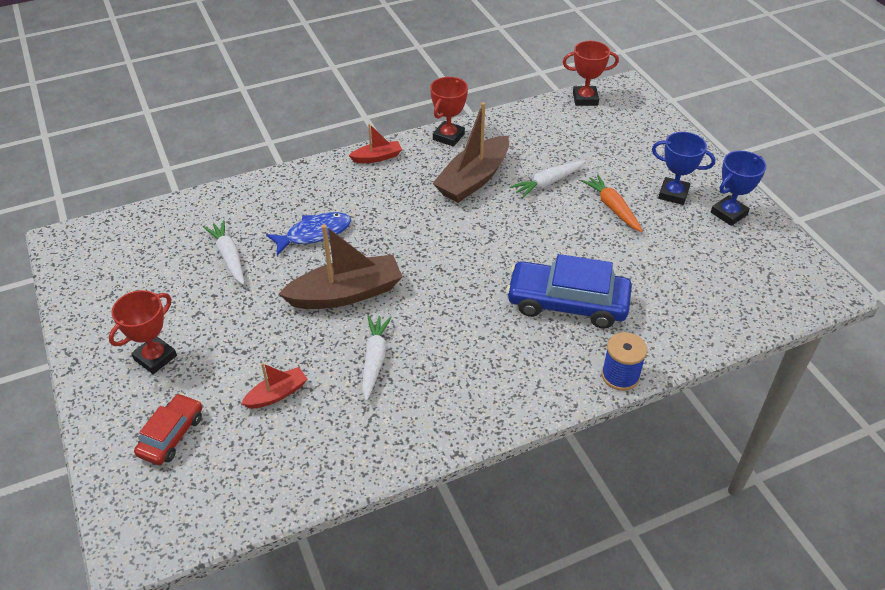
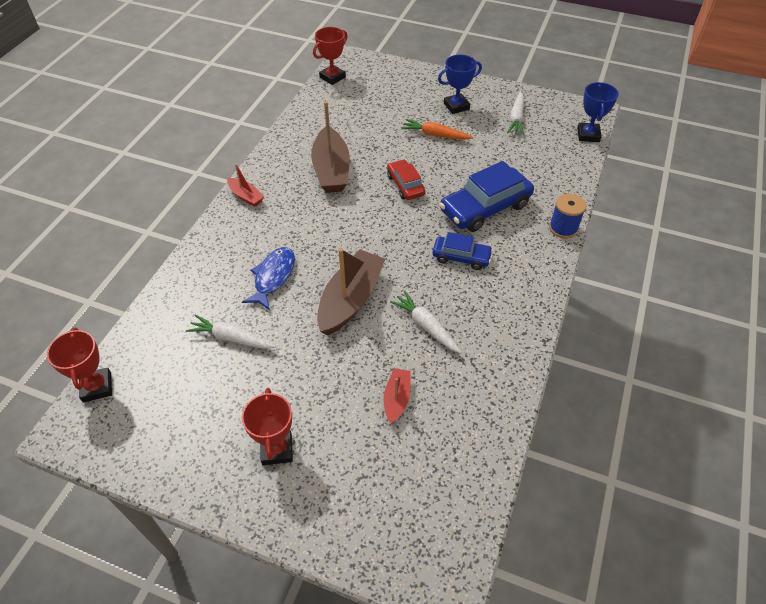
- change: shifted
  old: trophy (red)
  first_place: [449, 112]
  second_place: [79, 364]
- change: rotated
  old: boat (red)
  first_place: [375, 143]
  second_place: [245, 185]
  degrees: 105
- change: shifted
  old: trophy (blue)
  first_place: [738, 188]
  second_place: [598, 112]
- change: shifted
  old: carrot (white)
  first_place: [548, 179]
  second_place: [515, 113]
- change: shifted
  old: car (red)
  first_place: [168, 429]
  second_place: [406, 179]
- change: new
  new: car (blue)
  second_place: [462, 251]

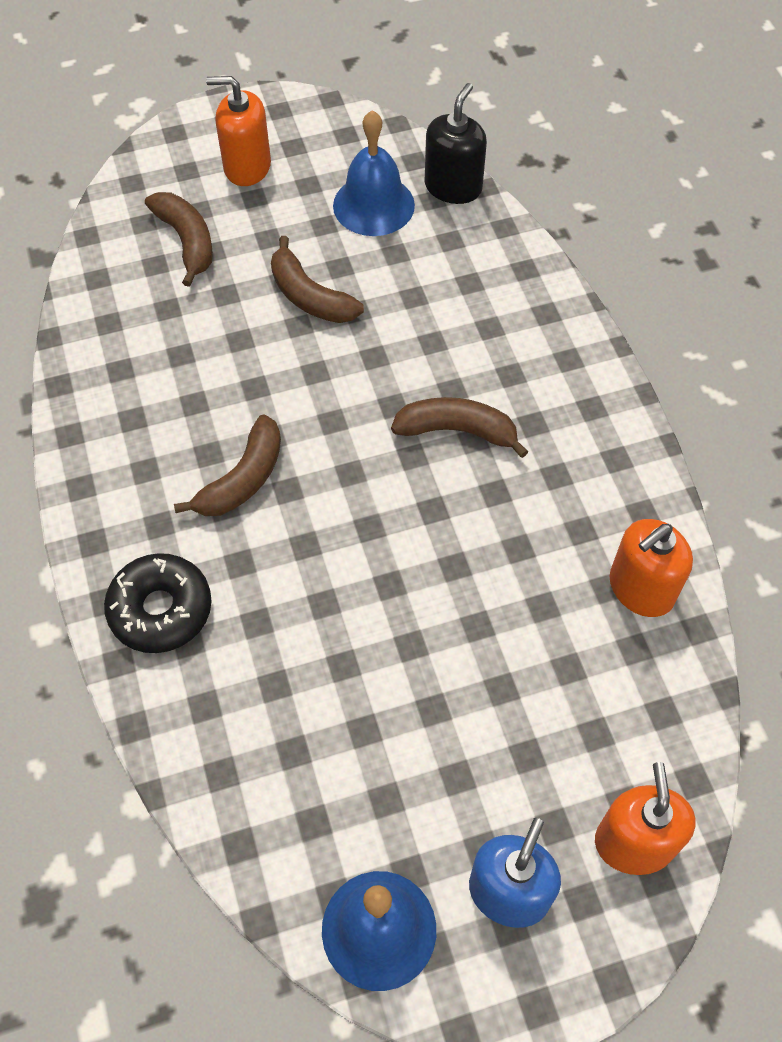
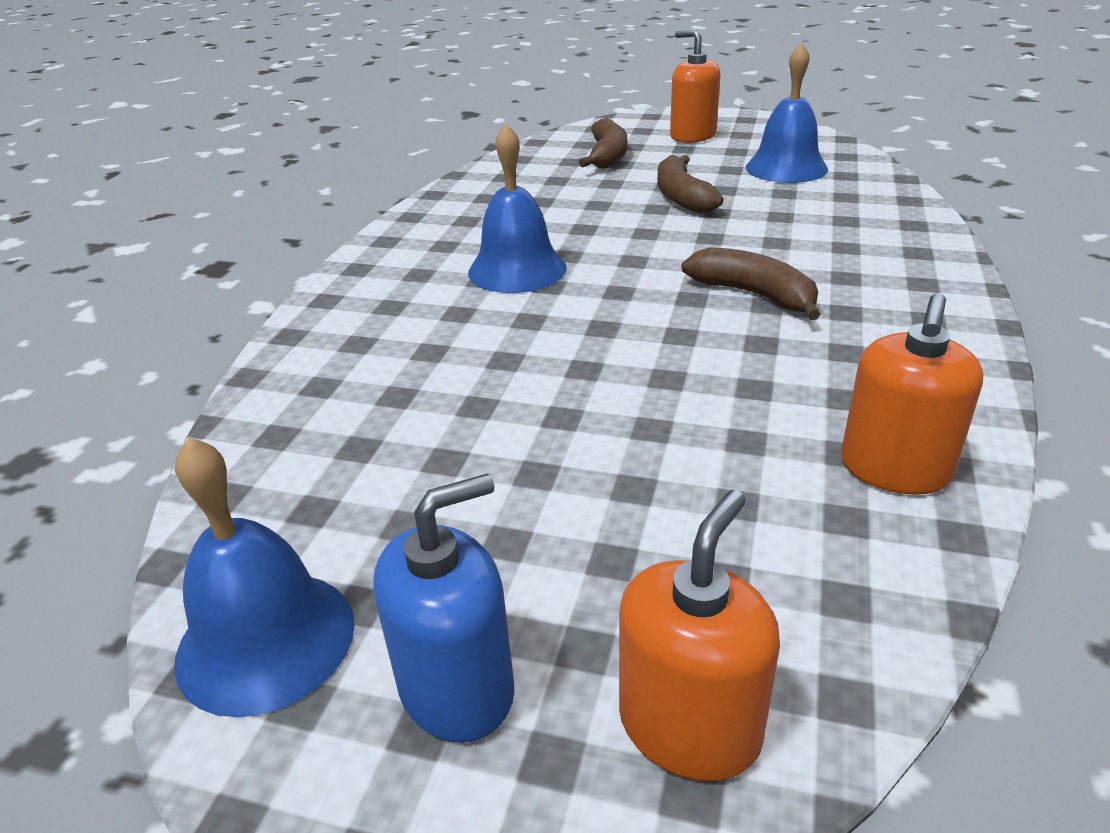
- change: gone
  old: soap dispenser (black)
  first_place: [456, 143]
- change: swapped
  old: banana (brown)
  new: bell (blue)
  first_place: [227, 465]
  second_place: [517, 208]
- change: rotated
  old: soap dispenser (orange)
  first_place: [651, 568]
  second_place: [912, 394]
  degrees: -60
- change: gone
  old: donut (black)
  first_place: [158, 603]

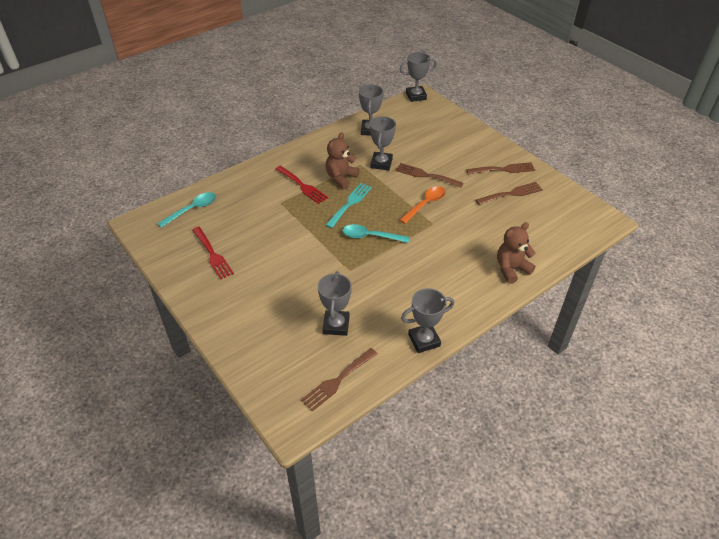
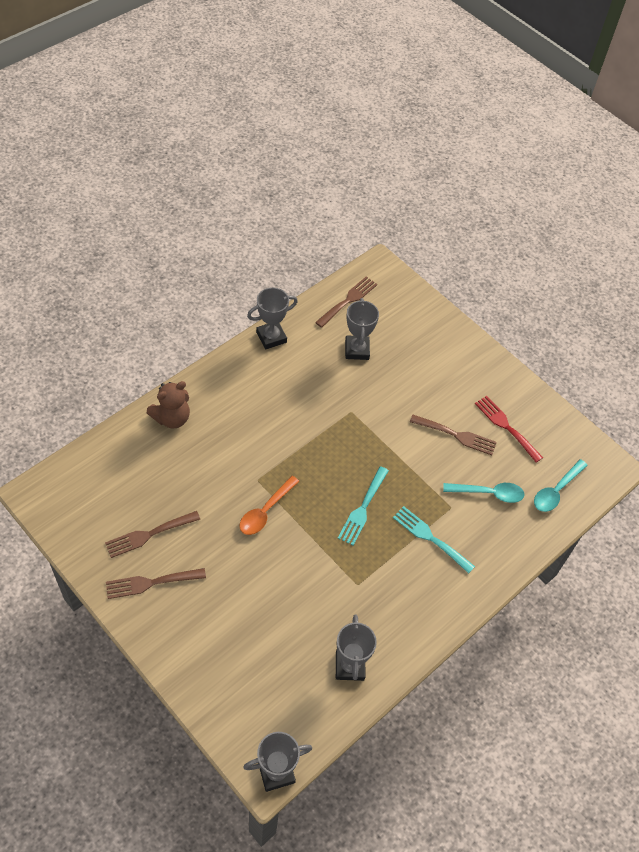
- change: gone
  old: trophy (grey)
  first_place: [383, 143]
- change: gone
  old: teddy bear (brown)
  first_place: [342, 160]
- change: shifted
  old: fork (brown)
  first_place: [429, 175]
  second_place: [453, 435]
- change: repainted
  old: fork (red)
  new: fork (turquoise)
  first_place: [301, 185]
  second_place: [434, 539]
- change: shifted
  old: spoon (turquoise)
  first_place: [375, 233]
  second_place: [484, 493]

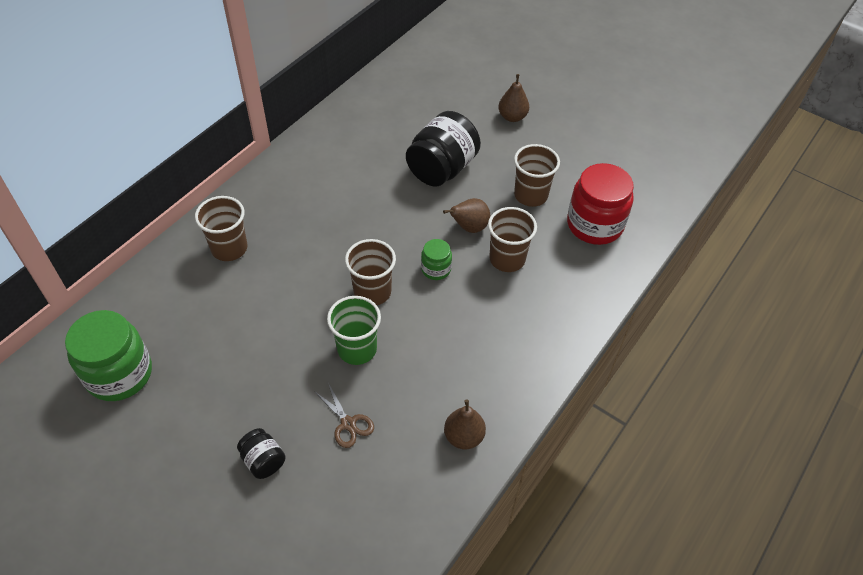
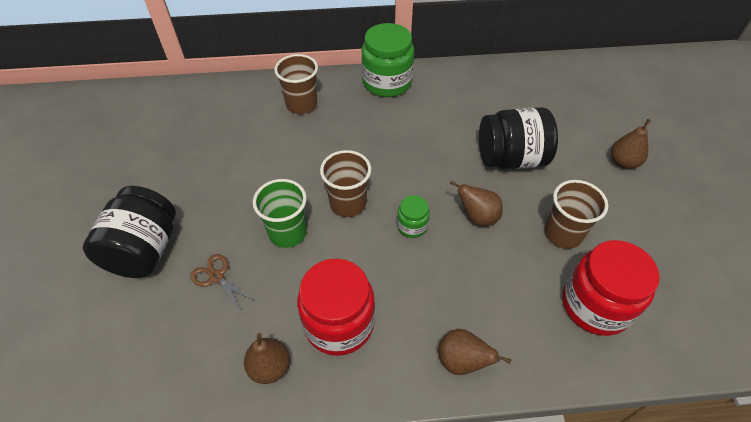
- change: gone
  old: cup (brown)
  first_place: [512, 239]
- change: shifted
  old: jar (green)
  first_place: [108, 355]
  second_place: [387, 60]
- change: rotated
  old: scissors (brown)
  first_place: [344, 415]
  second_place: [222, 282]
  degrees: 120
- change: scaled
  old: jar (black)
  first_place: [261, 453]
  second_place: [129, 232]
  factor: 2.0
- change: new
  new: jar (red)
  second_place: [336, 307]
- change: new
  new: pear (brown)
  second_place: [474, 352]

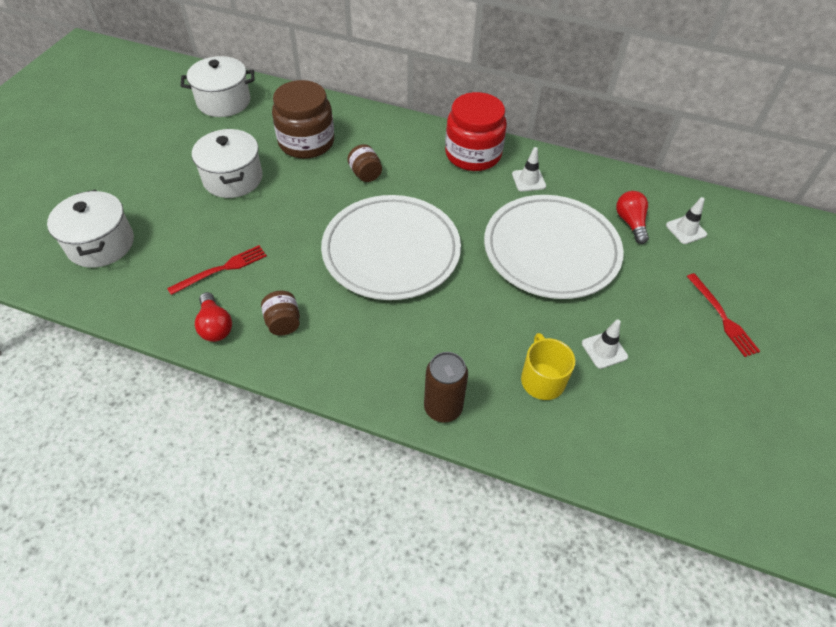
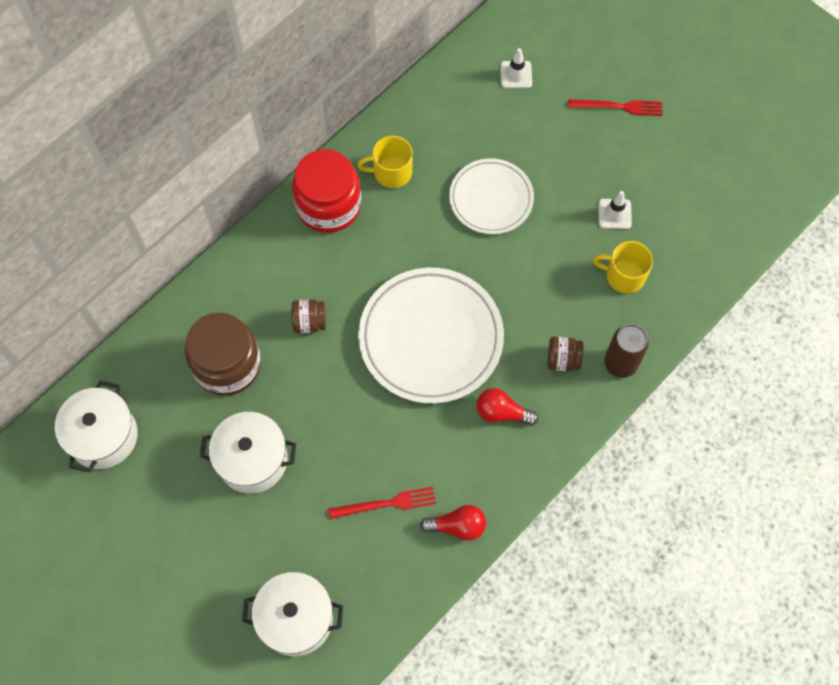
- change: swapped
  old: traffic cone (white)
  new: mug (yellow)
  first_place: [529, 169]
  second_place: [385, 162]
- change: shifted
  old: light bulb (red)
  first_place: [632, 217]
  second_place: [507, 406]
- change: scaled
  old: plate (white)
  first_place: [554, 247]
  second_place: [491, 196]
  factor: 0.61
- change: rotated
  old: fork (red)
  first_place: [217, 270]
  second_place: [382, 502]
  degrees: 90
- change: shifted
  old: jar (brown)
  first_place: [280, 313]
  second_place: [565, 353]

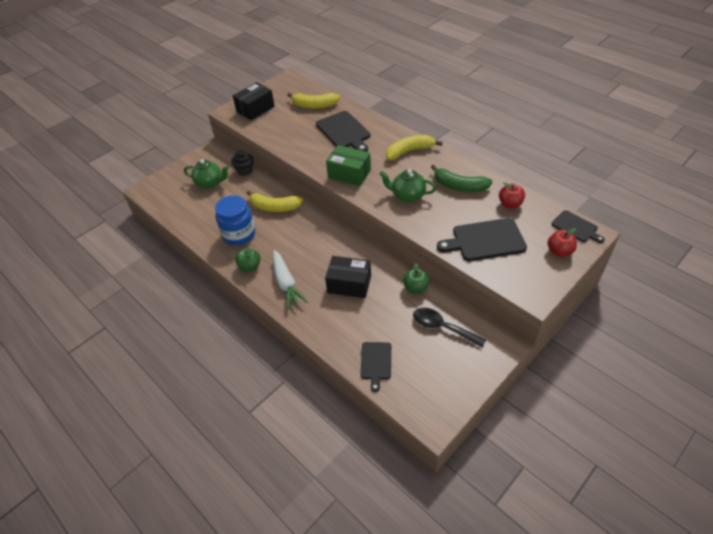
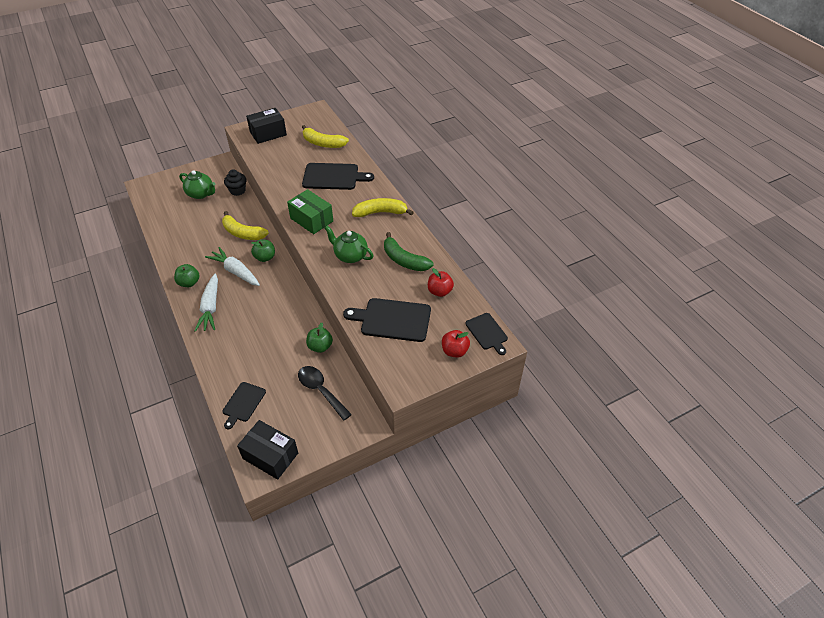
- change: rotated
  old: cutting board (black)
  first_place: [343, 131]
  second_place: [338, 176]
  degrees: -75
- change: gone
  old: jar (blue)
  first_place: [235, 220]
- change: shifted
  old: box (black)
  first_place: [348, 277]
  second_place: [267, 450]
- change: new
  new: apple (green)
  second_place: [263, 250]
- change: new
  new: carrot (white)
  second_place: [232, 266]

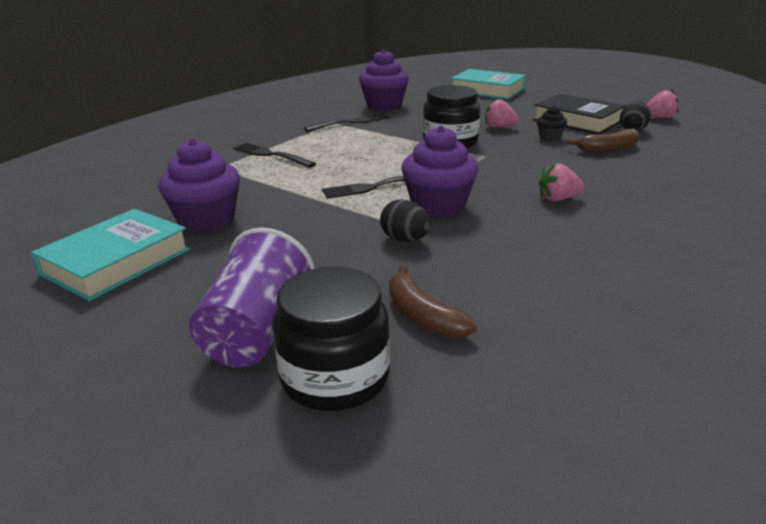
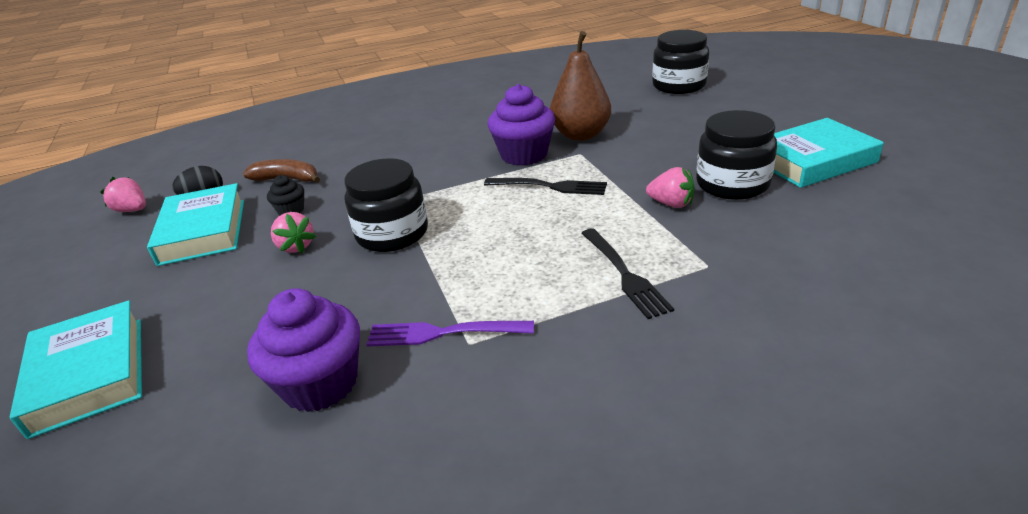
- change: repainted
  old: book (black)
  new: book (turquoise)
  first_place: [579, 114]
  second_place: [195, 224]
- change: repainted
  old: fork (black)
  new: fork (purple)
  first_place: [347, 122]
  second_place: [450, 334]
- change: swapped
  old: cupcake (purple)
  new: jar (black)
  first_place: [199, 185]
  second_place: [736, 155]
- change: shifted
  old: strawberry (pink)
  first_place: [561, 182]
  second_place: [670, 187]
- change: swapped
  old: egg (black)
  new: pear (brown)
  first_place: [405, 220]
  second_place: [580, 86]
- change: gone
  old: cup (purple)
  first_place: [252, 298]
- change: gone
  old: banana (brown)
  first_place: [433, 301]

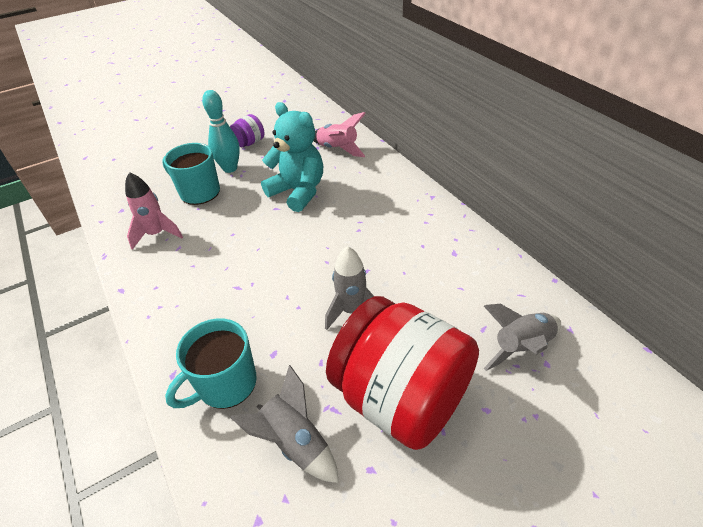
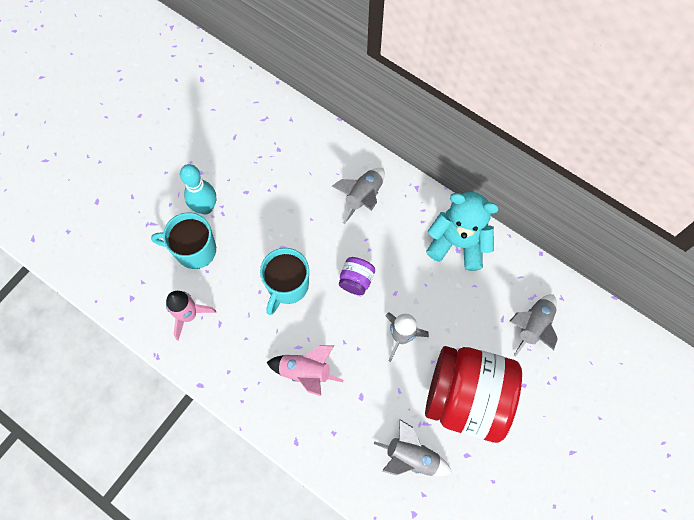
- change: shifted
  old: teddy bear (turquoise)
  first_place: [292, 157]
  second_place: [462, 231]
- change: shifted
  old: rocket (pink)
  first_place: [339, 134]
  second_place: [305, 370]
- change: shifted
  old: jar (purple)
  first_place: [247, 130]
  second_place: [357, 276]
- change: shifted
  old: mug (turquoise)
  first_place: [211, 363]
  second_place: [284, 281]
- change: new
  new: rocket (grey)
  second_place: [358, 196]

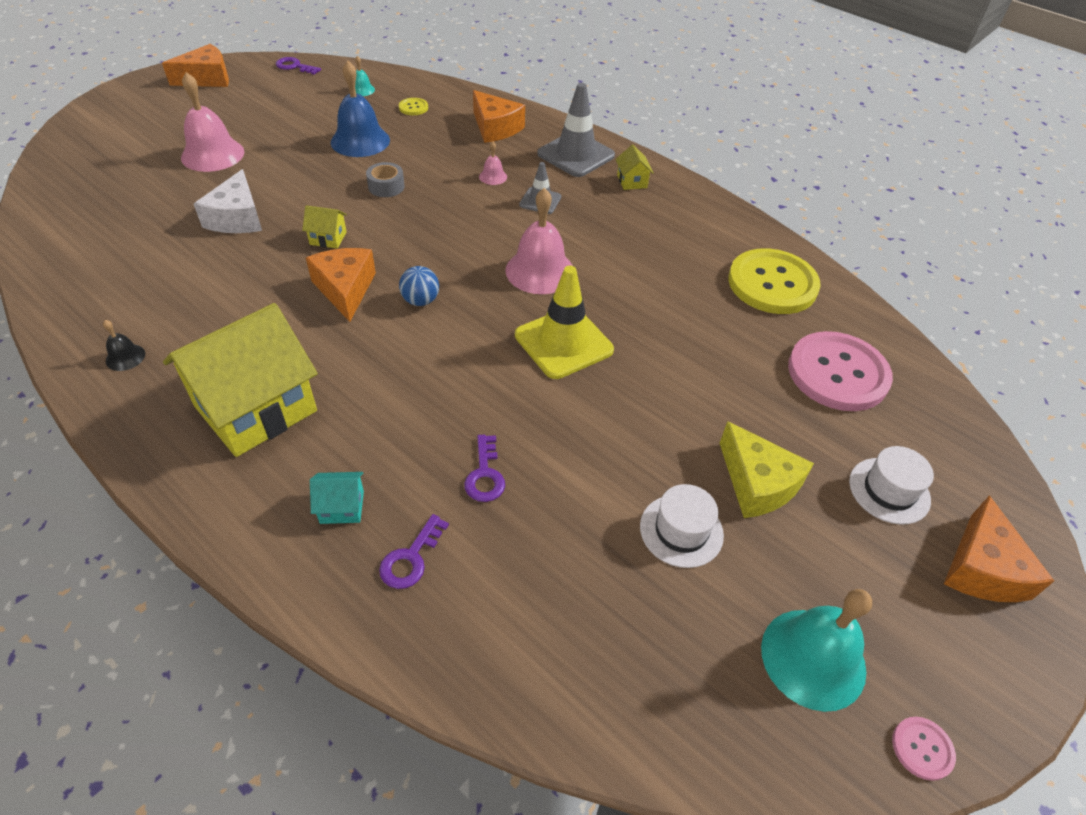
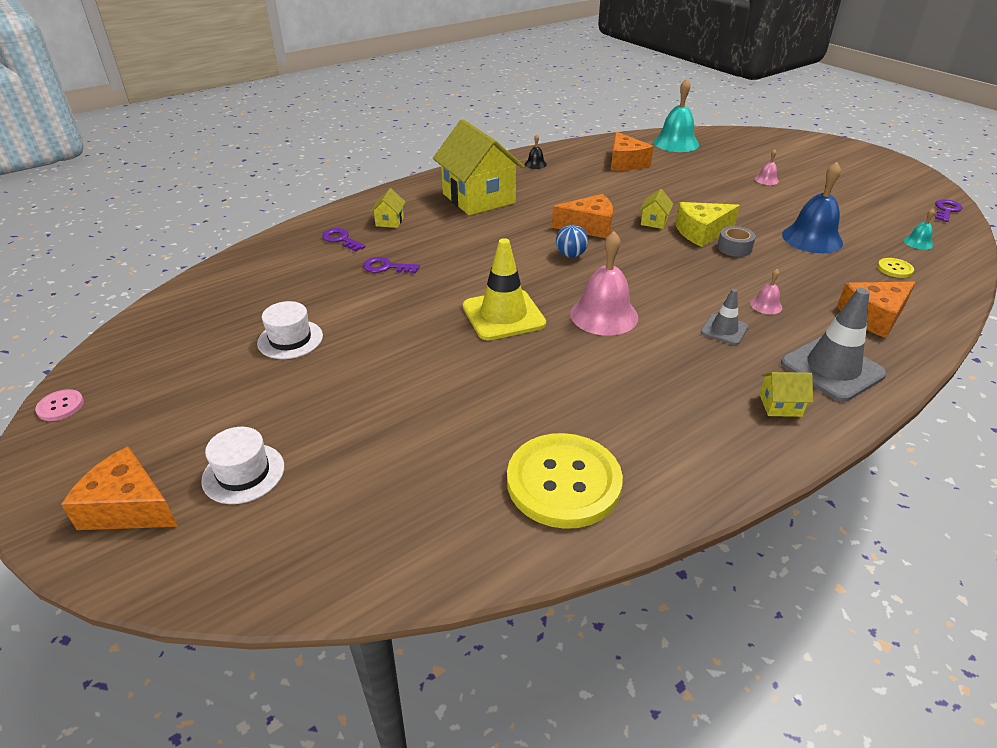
- change: shifted
  old: cheese (orange)
  first_place: [195, 65]
  second_place: [632, 151]
- change: scaled
  old: bell (pink)
  first_place: [212, 122]
  second_place: [767, 167]
  factor: 0.46
- change: gone
  old: cheese (white)
  first_place: [228, 201]
- change: gone
  old: button (pink)
  first_place: [840, 371]
- change: shifted
  old: cheese (yellow)
  first_place: [767, 469]
  second_place: [707, 224]
- change: repainted
  old: house (turquoise)
  new: house (yellow)
  first_place: [337, 498]
  second_place: [388, 208]
- change: shifted
  old: bell (turquoise)
  first_place: [816, 650]
  second_place: [676, 115]

